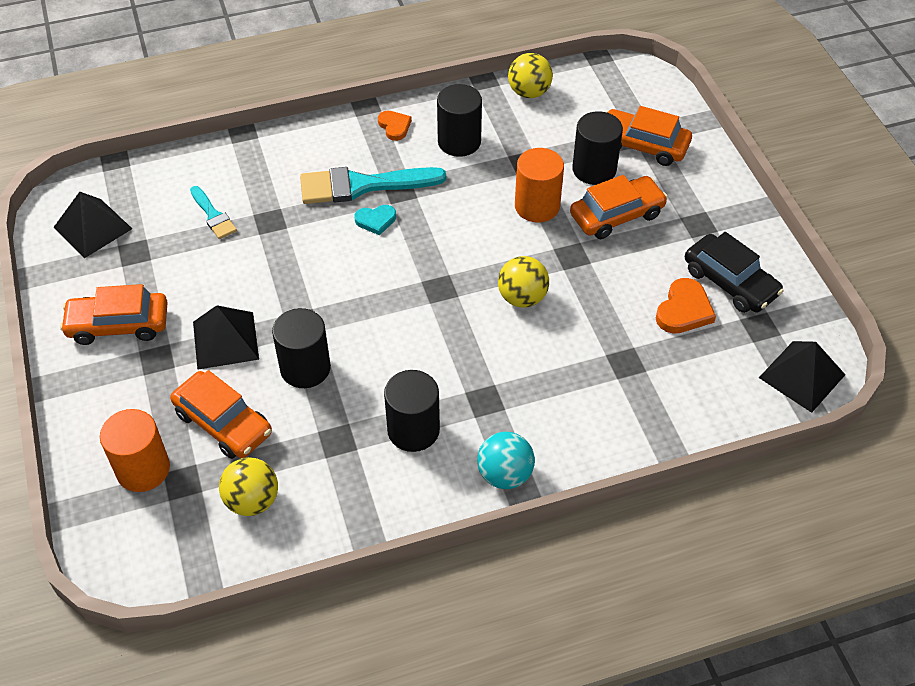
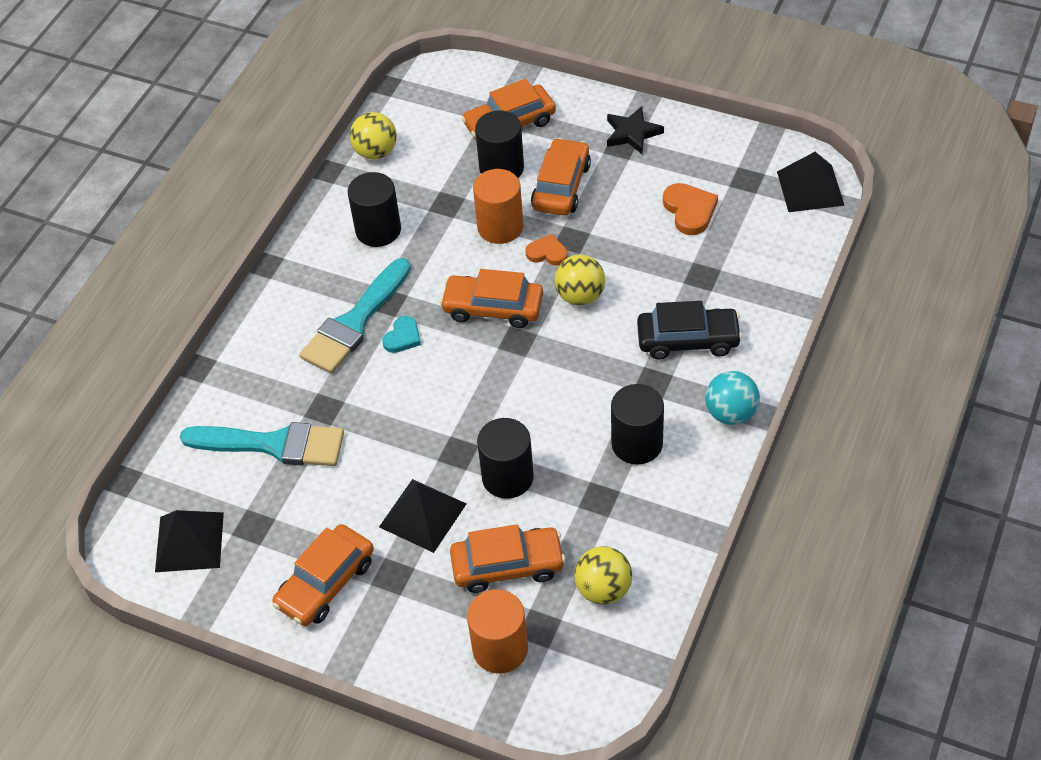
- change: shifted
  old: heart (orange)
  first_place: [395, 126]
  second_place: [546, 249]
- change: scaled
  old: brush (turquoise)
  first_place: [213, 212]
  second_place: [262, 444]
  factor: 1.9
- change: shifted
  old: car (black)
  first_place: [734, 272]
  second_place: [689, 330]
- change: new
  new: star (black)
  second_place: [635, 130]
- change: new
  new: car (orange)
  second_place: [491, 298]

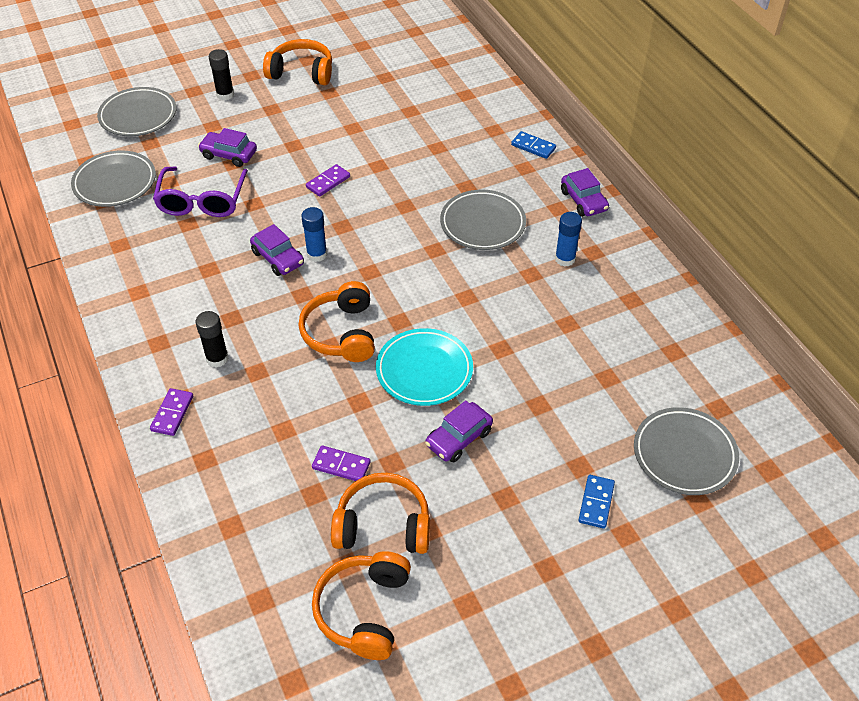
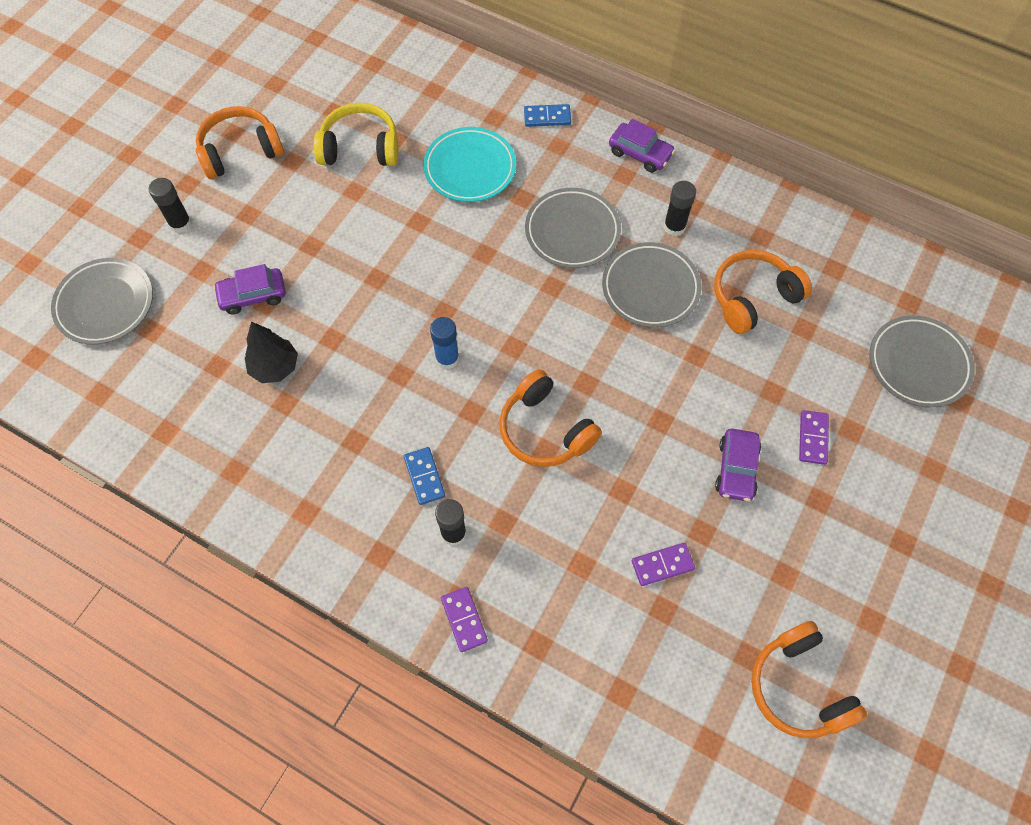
- change: shifted
  old: plate (grey)
  first_place: [113, 179]
  second_place: [651, 285]
- change: shifted
  old: domino (purple)
  first_place: [328, 180]
  second_place: [814, 437]
- change: swapped
  old: glasses (purple)
  new: tree (black)
  first_place: [200, 192]
  second_place: [271, 352]
- change: repainted
  old: glue stick (blue)
  new: glue stick (black)
  first_place: [568, 239]
  second_place: [680, 208]
- change: gone
  old: car (purple)
  first_place: [277, 250]
- change: shifted
  old: plate (turquoise)
  first_place: [424, 367]
  second_place: [469, 164]
- change: shifted
  old: headphones (orange)
  first_place: [380, 513]
  second_place: [763, 292]
- change: shifted
  old: domino (blue)
  first_place: [596, 502]
  second_place: [424, 476]
- change: new
  new: headphones (yellow)
  second_place: [356, 134]

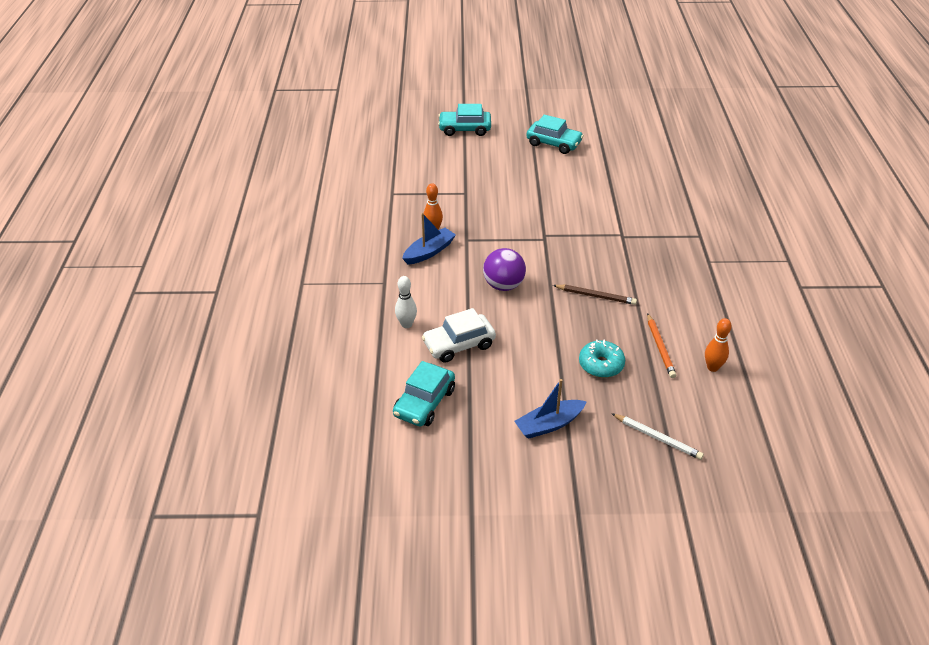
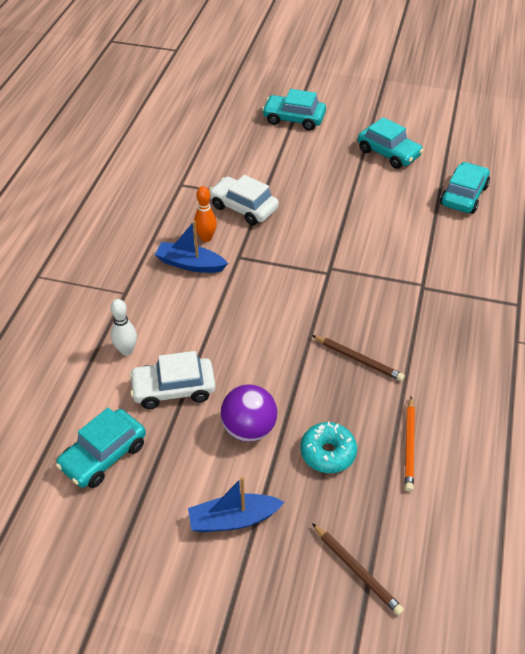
- change: rotated
  old: boat (blue)
  first_place: [429, 239]
  second_place: [191, 247]
  degrees: -135
- change: shifted
  old: ball (purple)
  first_place: [504, 269]
  second_place: [249, 413]
- change: gone
  old: bowling pin (orange)
  first_place: [718, 345]
- change: repainted
  old: pencil (white)
  new: pencil (brown)
  first_place: [657, 436]
  second_place: [358, 569]
- change: new
  new: car (turquoise)
  second_place: [465, 188]
- change: new
  new: car (white)
  second_place: [244, 200]

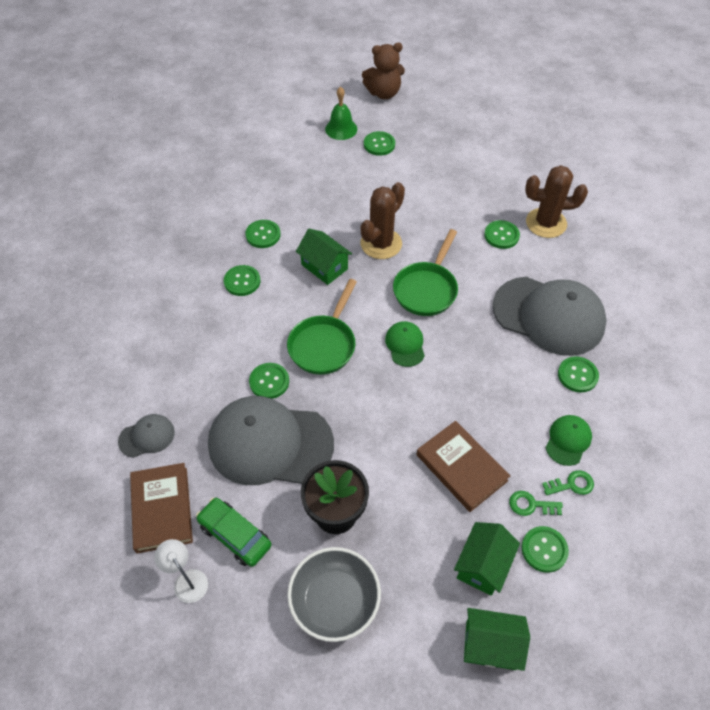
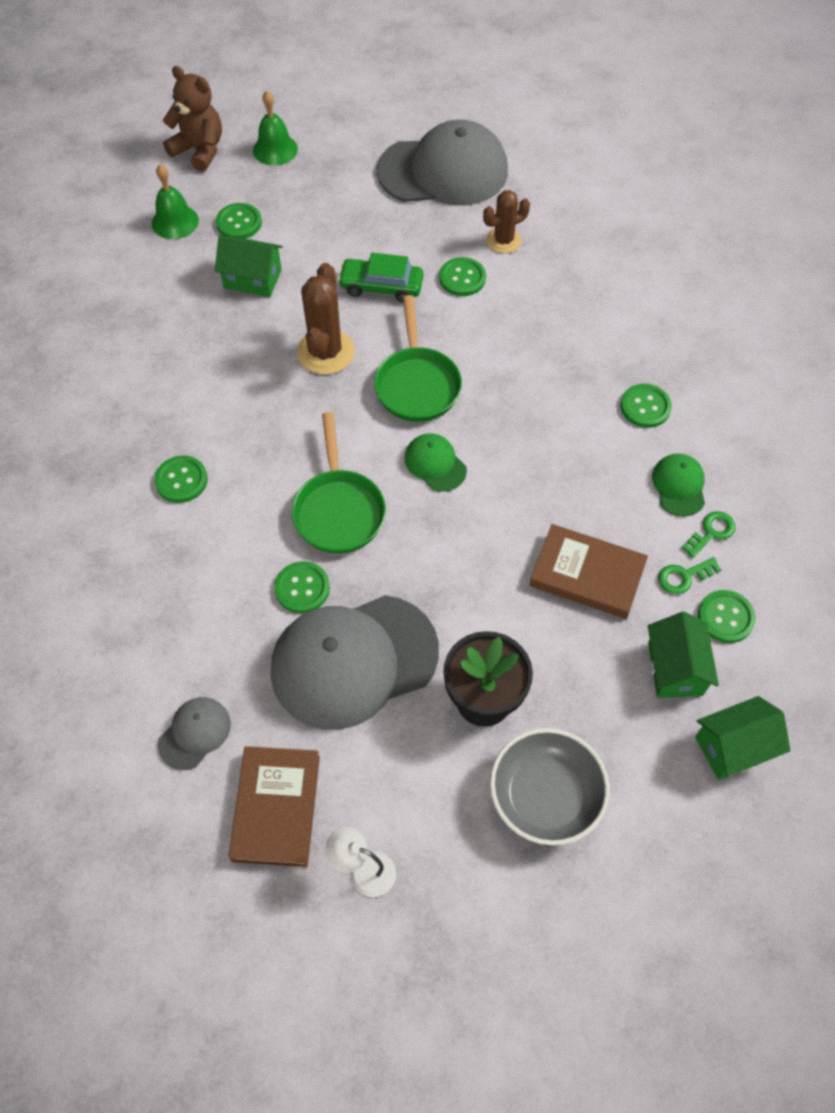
- change: rotated
  old: teddy bear (brown)
  first_place: [383, 71]
  second_place: [192, 119]
  degrees: -105
- change: scaled
  old: cactus (brown)
  first_place: [556, 201]
  second_place: [506, 221]
  factor: 0.65
- change: gone
  old: button (green)
  first_place: [263, 234]
- change: shifted
  old: house (green)
  first_place: [324, 257]
  second_place: [249, 266]
- change: shifted
  old: cap (grey)
  first_place: [550, 316]
  second_place: [442, 163]
- change: rotated
  old: book (brown)
  first_place: [161, 508]
  second_place: [274, 806]
  degrees: 45
- change: shifted
  old: car (green)
  first_place: [234, 532]
  second_place: [380, 277]
- change: new
  new: bell (green)
  second_place: [275, 128]

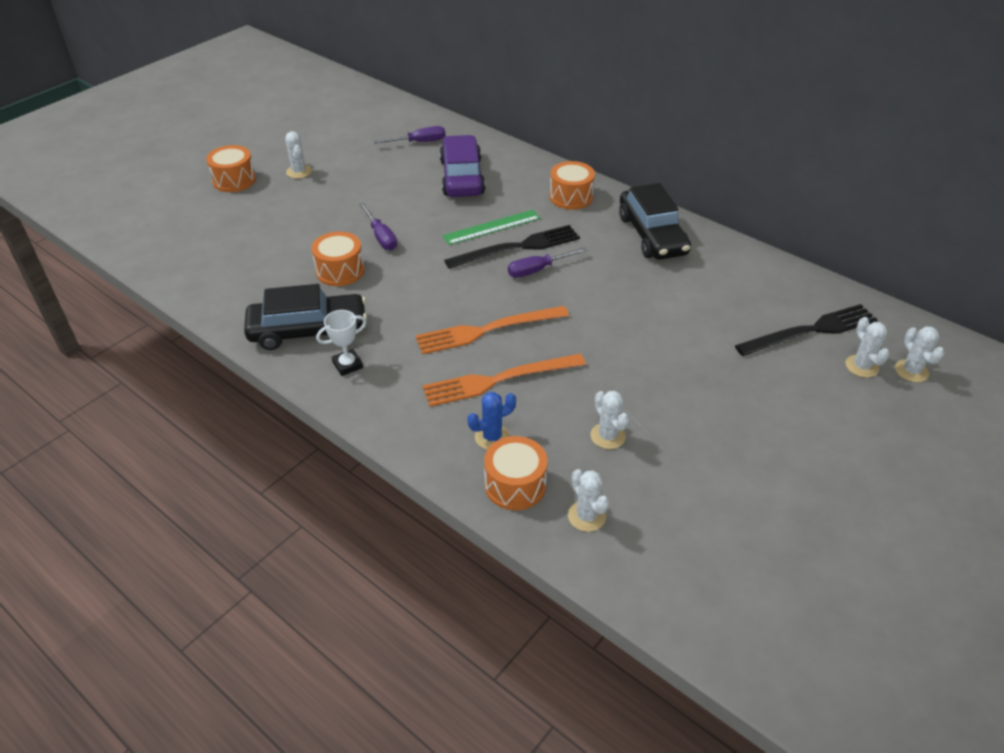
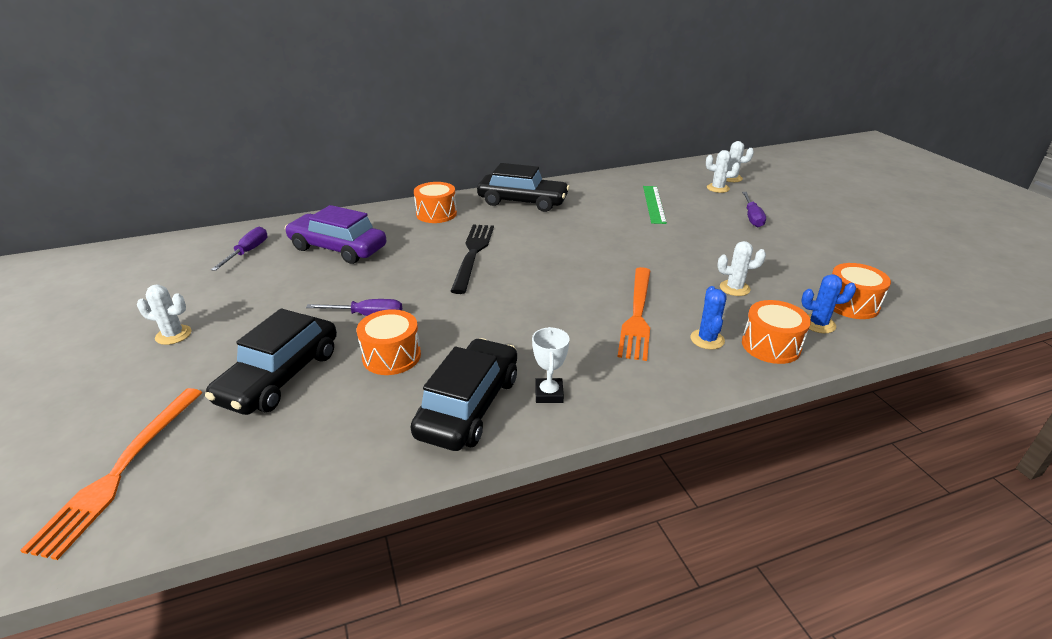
- change: shifted
  old: drum (orange)
  first_place: [231, 168]
  second_place: [861, 291]
- change: shifted
  old: ruler (green)
  first_place: [491, 227]
  second_place: [655, 205]
- change: shifted
  old: screwdriver (purple)
  first_place: [547, 262]
  second_place: [754, 209]
- change: gone
  old: fork (black)
  first_place: [806, 330]
- change: shifted
  old: fork (orange)
  first_place: [492, 330]
  second_place: [111, 474]
- change: repainted
  old: cactus (white)
  new: cactus (blue)
  first_place: [588, 500]
  second_place: [828, 303]
- change: new
  new: car (black)
  second_place: [271, 361]

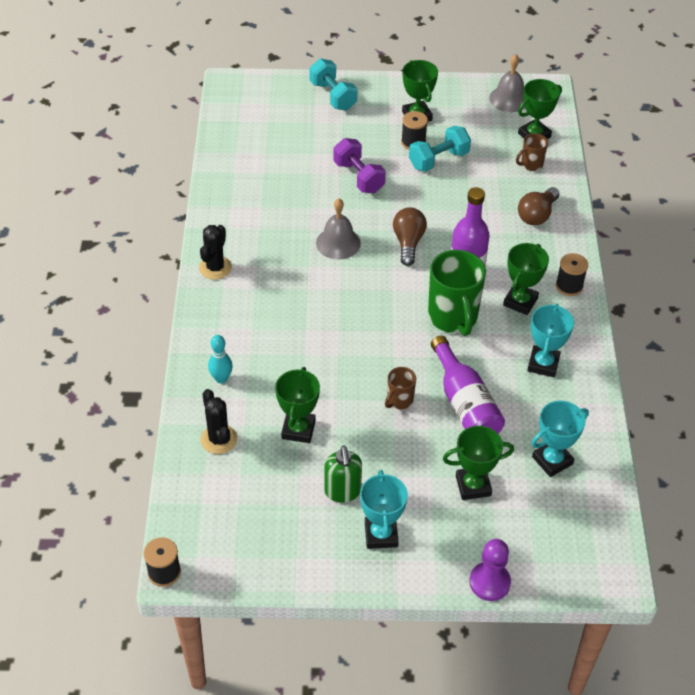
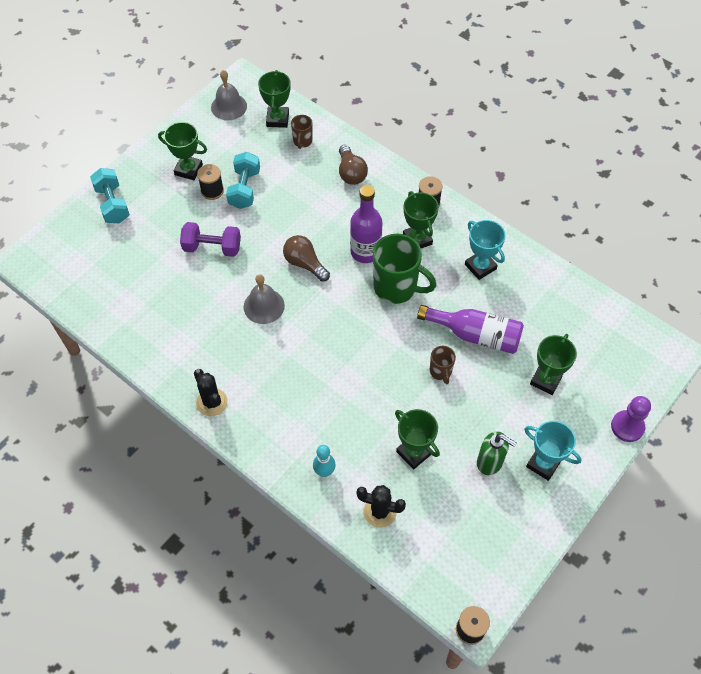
- change: rotated
  old: dumbbell (turquoise)
  first_place: [333, 84]
  second_place: [110, 195]
  degrees: 60
- change: gone
  old: trophy (turquoise)
  first_place: [560, 439]

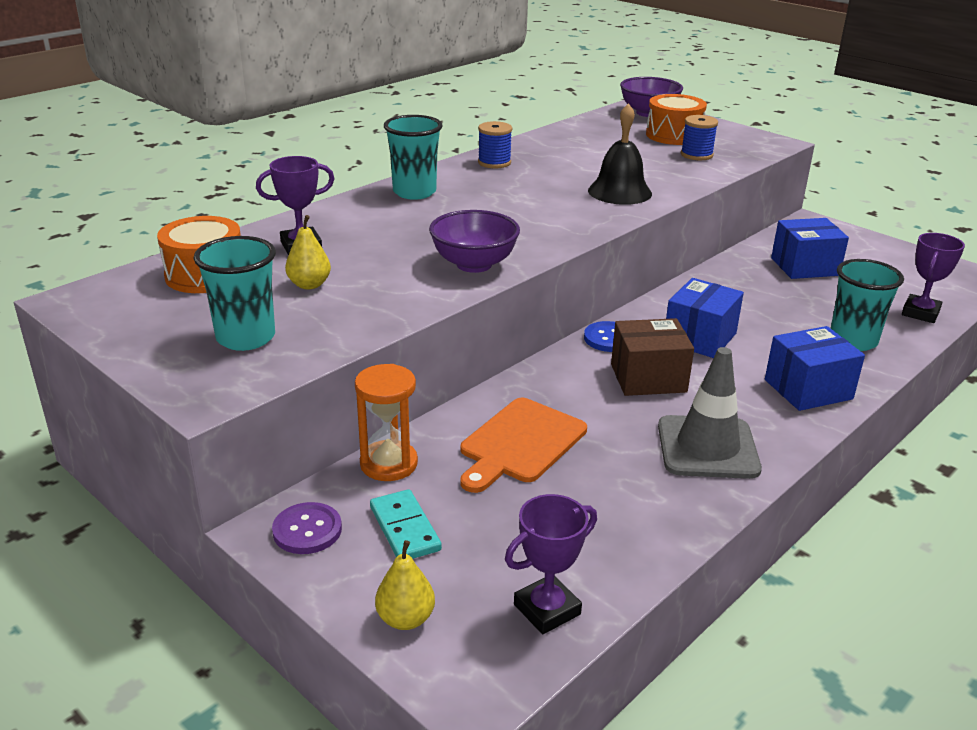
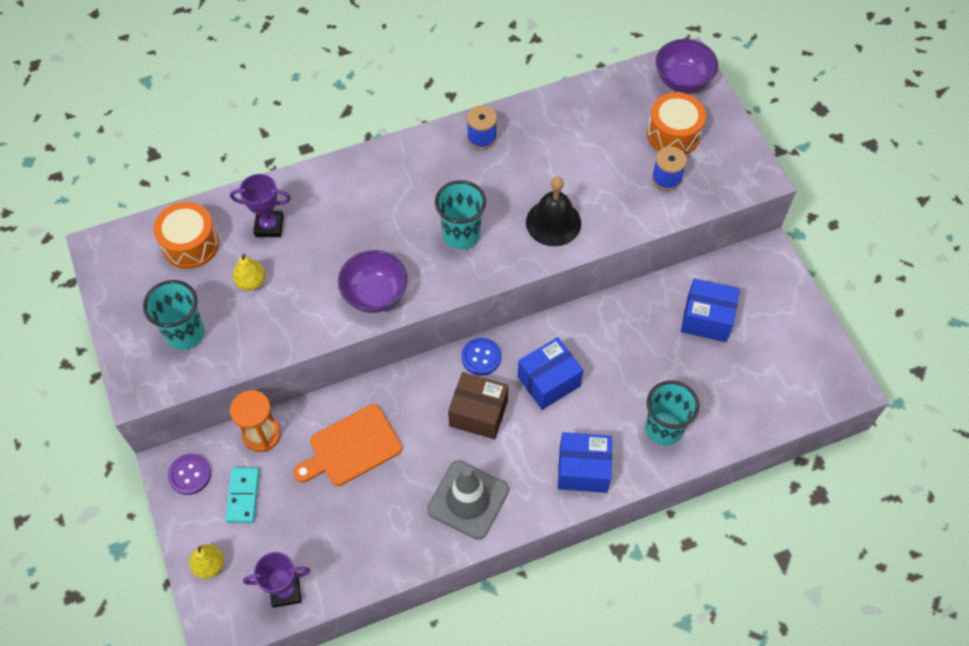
- change: shifted
  old: cup (turquoise)
  first_place: [413, 157]
  second_place: [460, 215]
- change: gone
  old: trophy (purple)
  first_place: [933, 278]

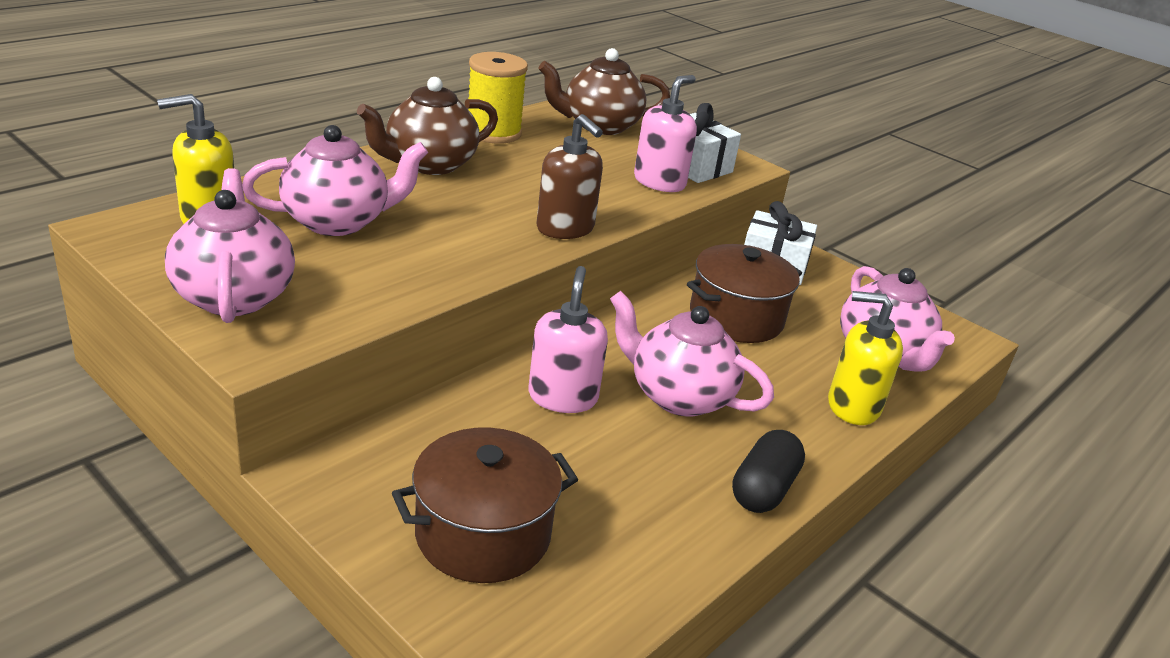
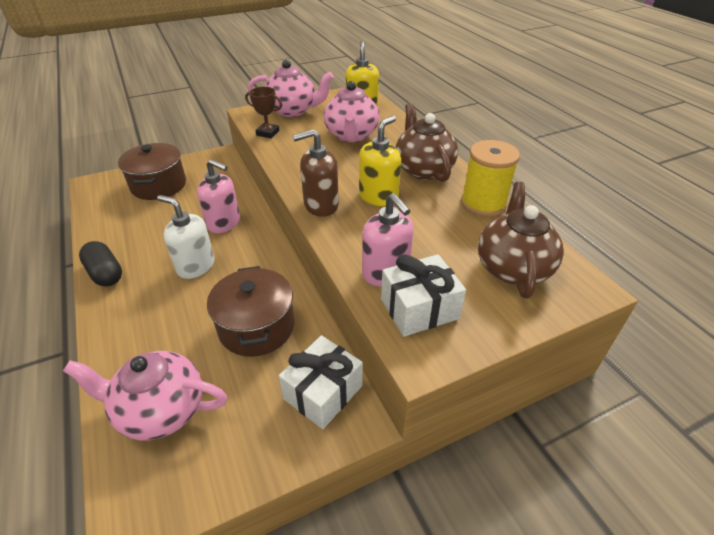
- change: swapped
  old: teapot (pink)
  new: soap dispenser (white)
  first_place: [692, 354]
  second_place: [186, 237]
- change: shifted
  old: soap dispenser (yellow)
  first_place: [865, 358]
  second_place: [380, 161]
- change: new
  new: trophy (brown)
  second_place: [263, 112]

